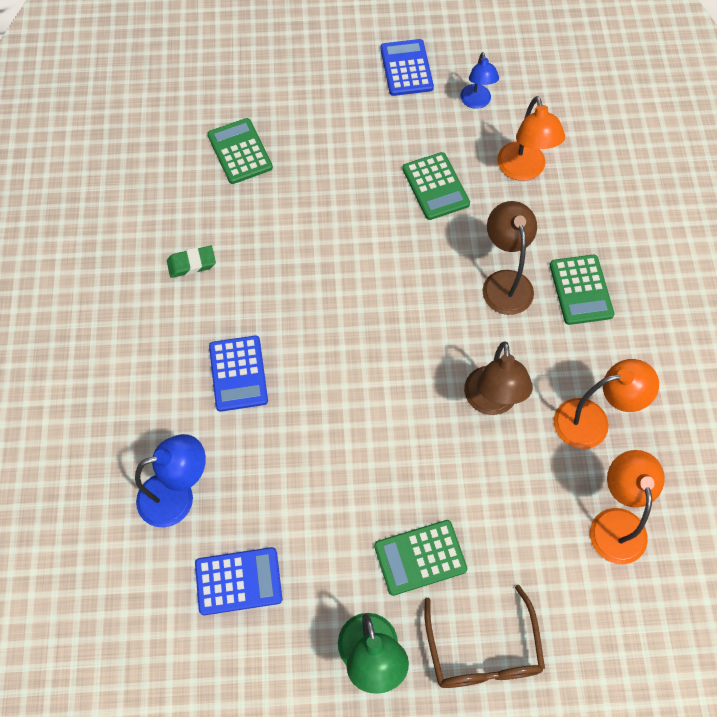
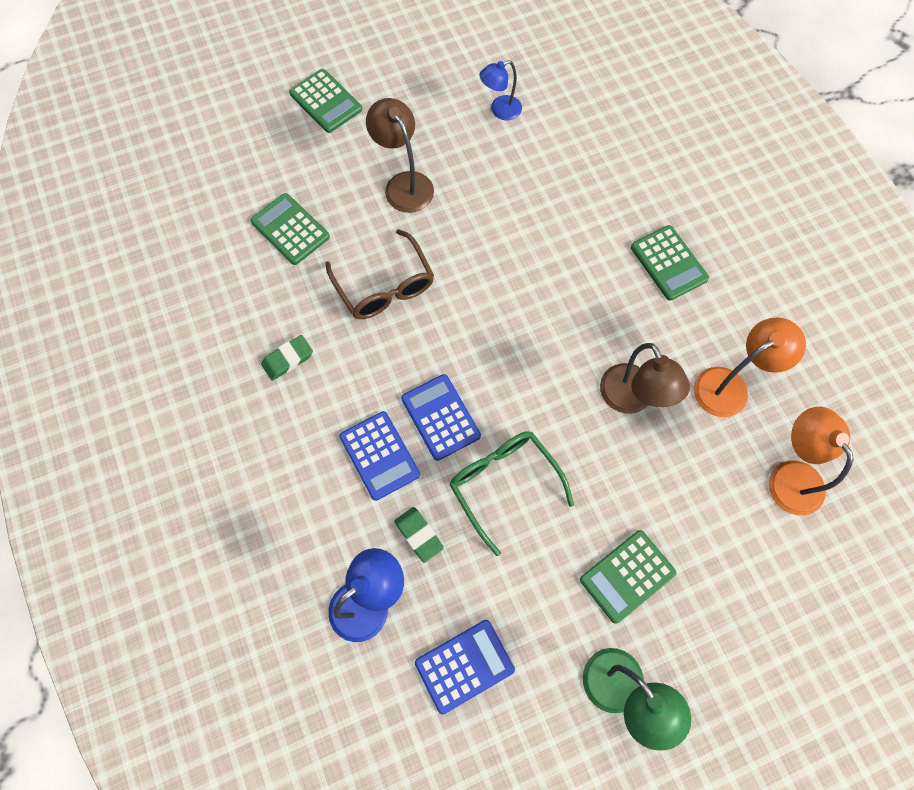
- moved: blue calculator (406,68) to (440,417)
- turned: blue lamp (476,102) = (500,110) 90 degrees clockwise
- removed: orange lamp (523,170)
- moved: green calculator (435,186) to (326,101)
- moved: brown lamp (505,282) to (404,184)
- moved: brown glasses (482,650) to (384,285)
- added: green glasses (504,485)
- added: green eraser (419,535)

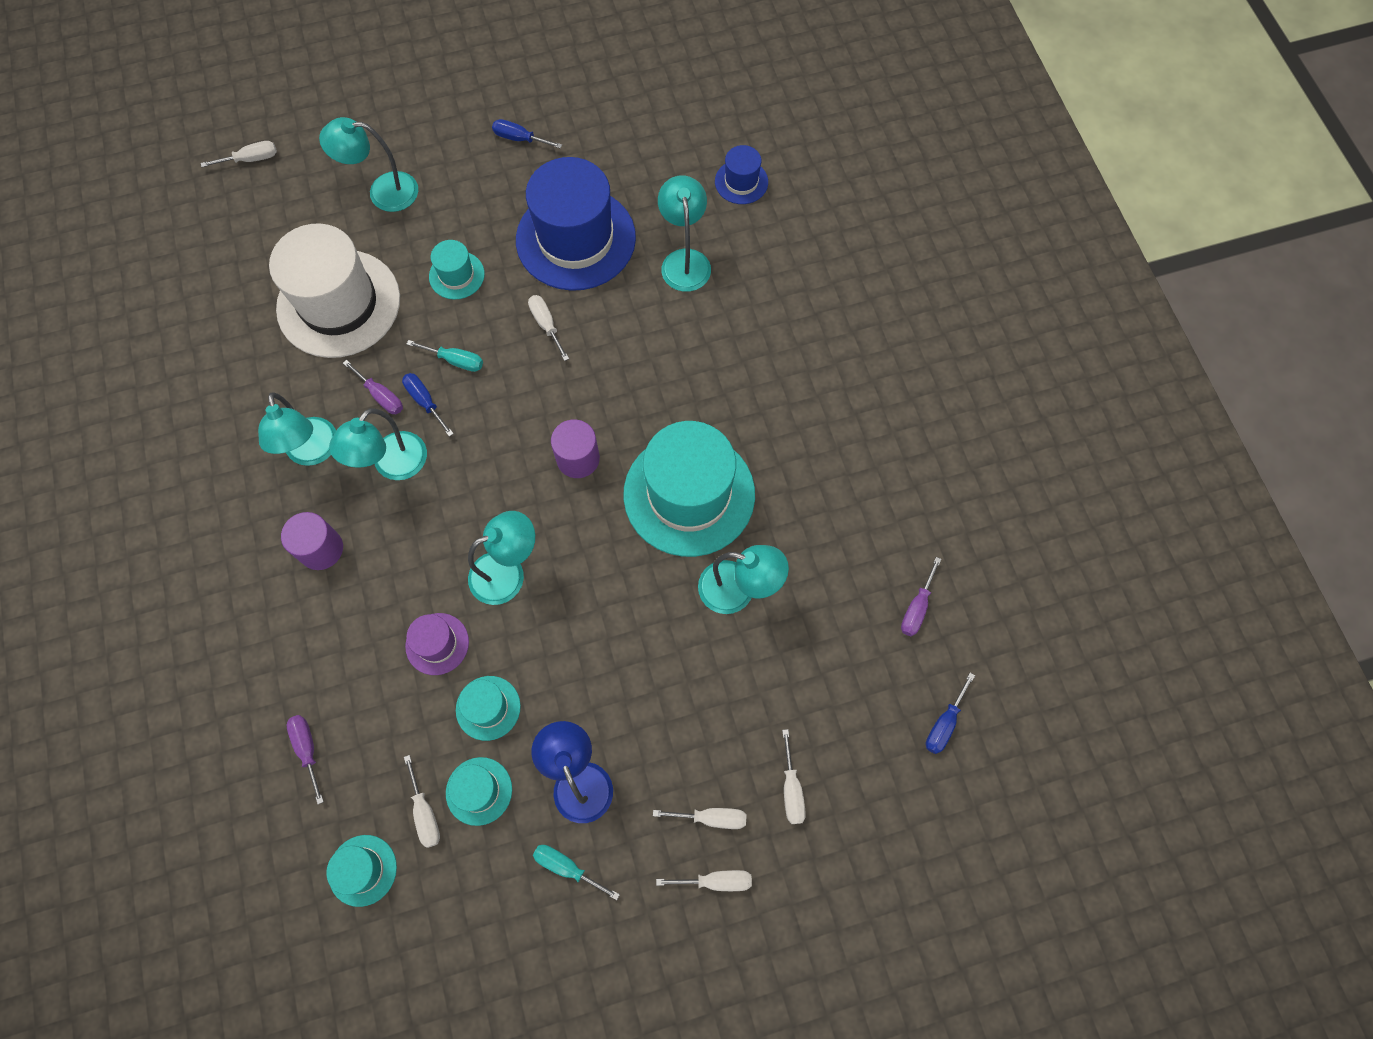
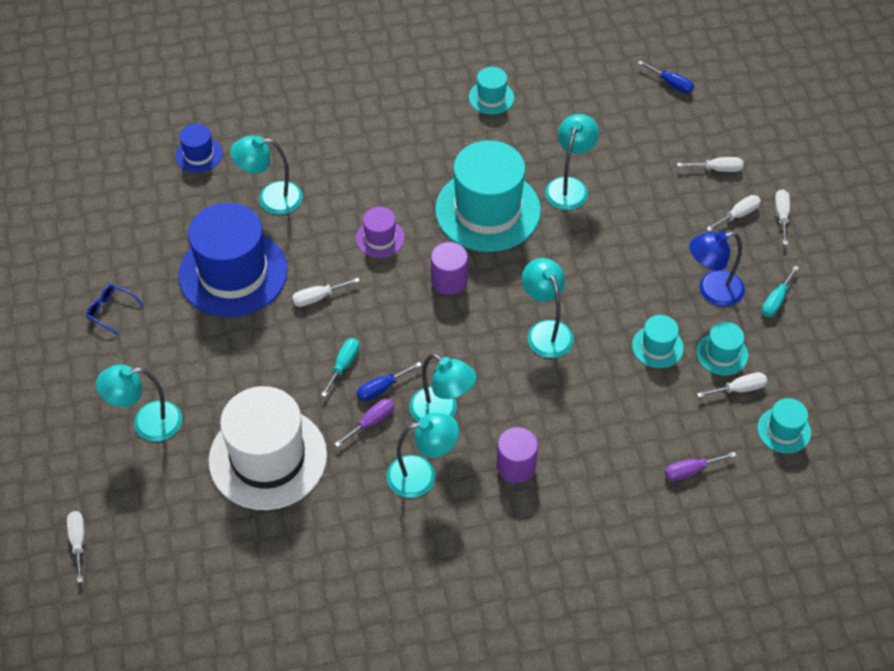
- turned: turquoise lamp (383,192) = (147,423) 75 degrees clockwise
- replaced: blue screwdriver (519,139) to blue glasses (111,311)
- moved: turquoise hat (456,275) to (491,97)
- removed: purple screwdriver (916,608)
- moved: purple hat (437,644) to (380,238)
- turned: white screwdriver (711,818) = (738,215) 45 degrees clockwise

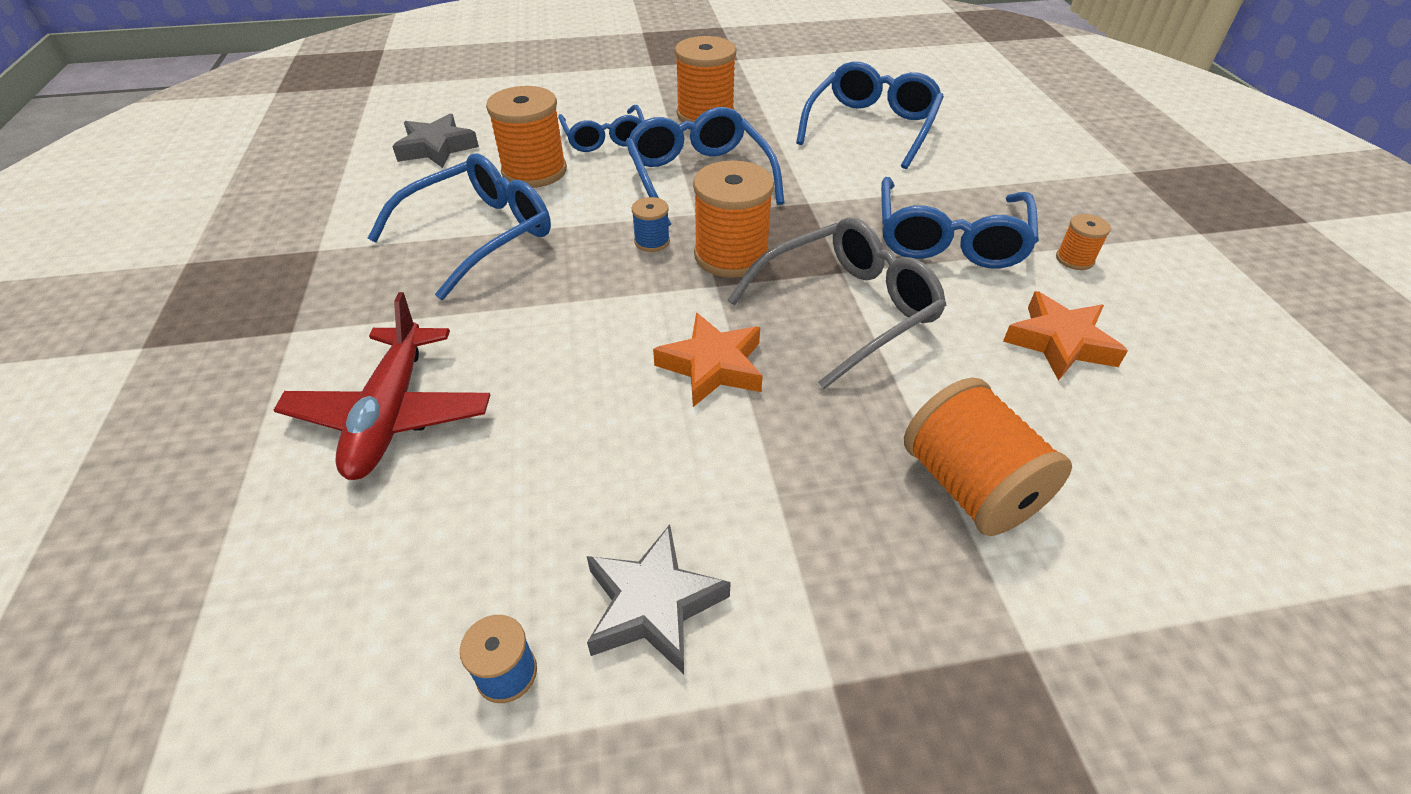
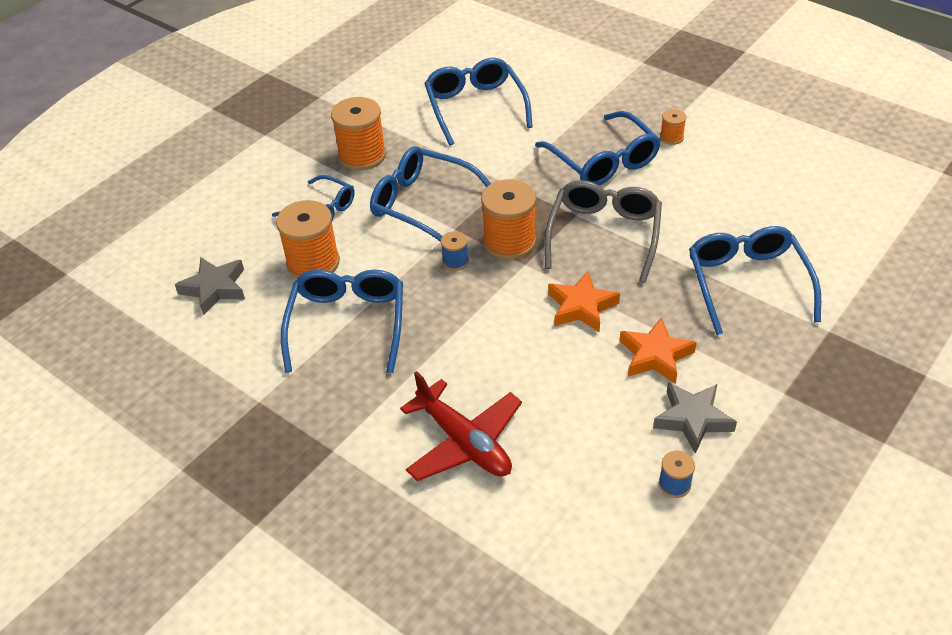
- moved: orange star (1060,342) to (655,356)
- replaced: orange spool (969,486) to blue glasses (747,284)

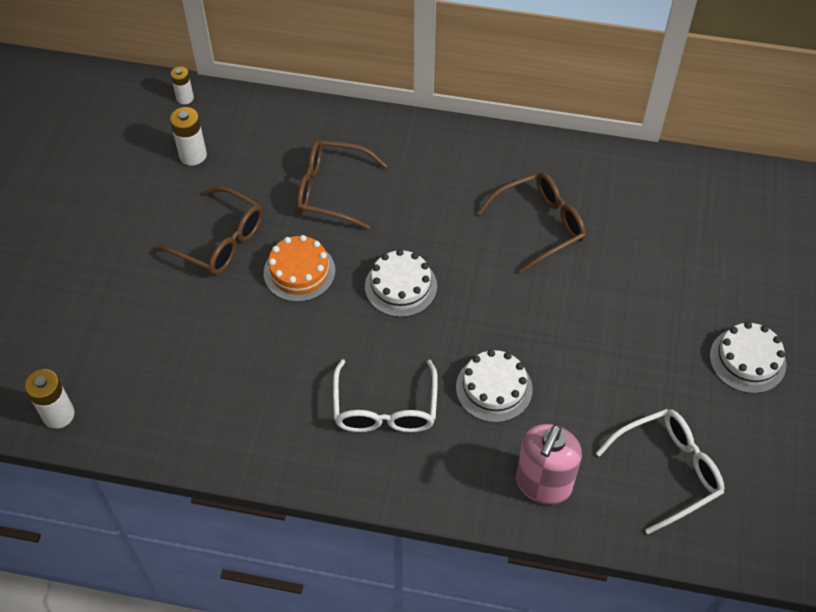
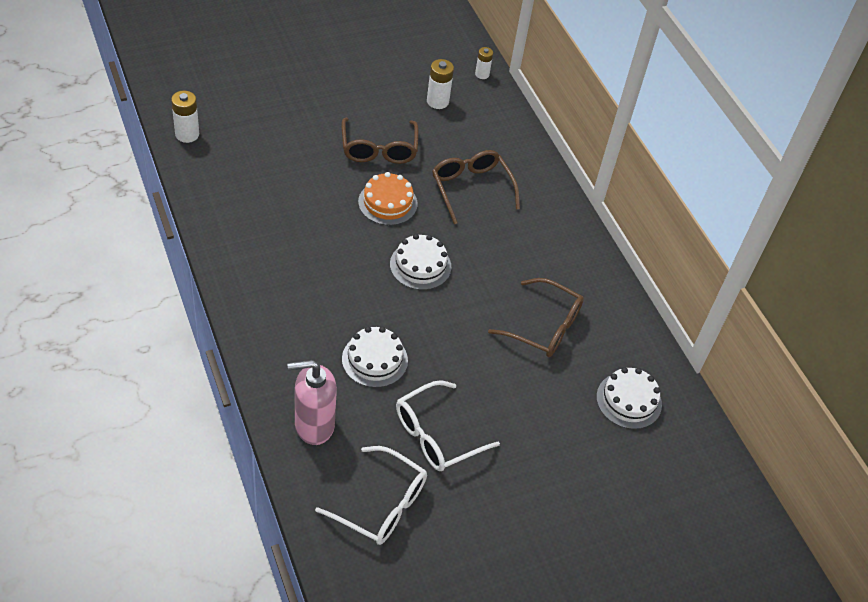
- moved: white cake (747,360) to (629,400)
- moved: white glasses (385,409) to (436,435)

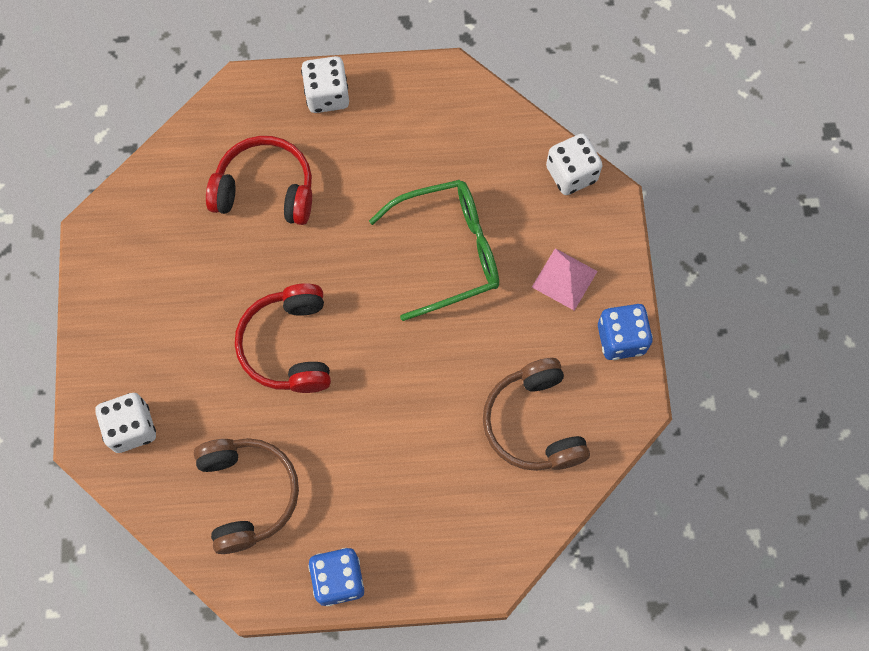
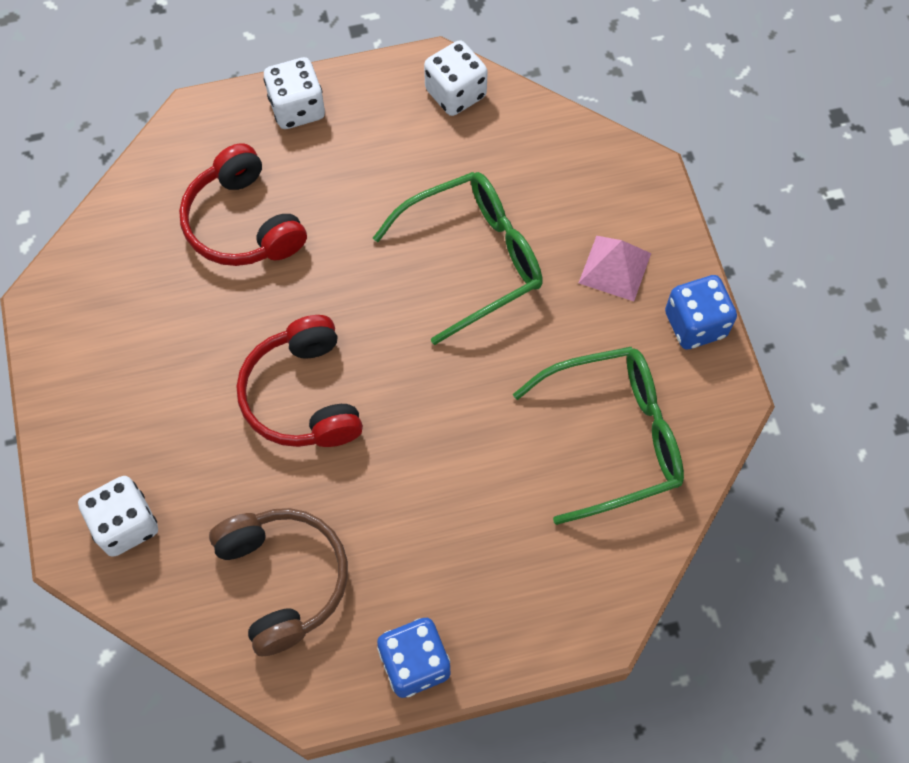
- moved: white dice (571,174) to (455,93)
- turned: red headphones (265,190) = (243,223) 120 degrees counterclockwise
- replaced: brown headphones (534,423) to green glasses (614,437)

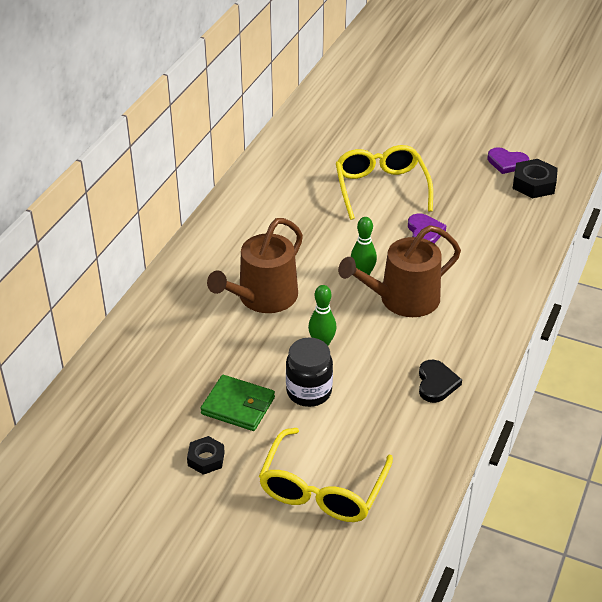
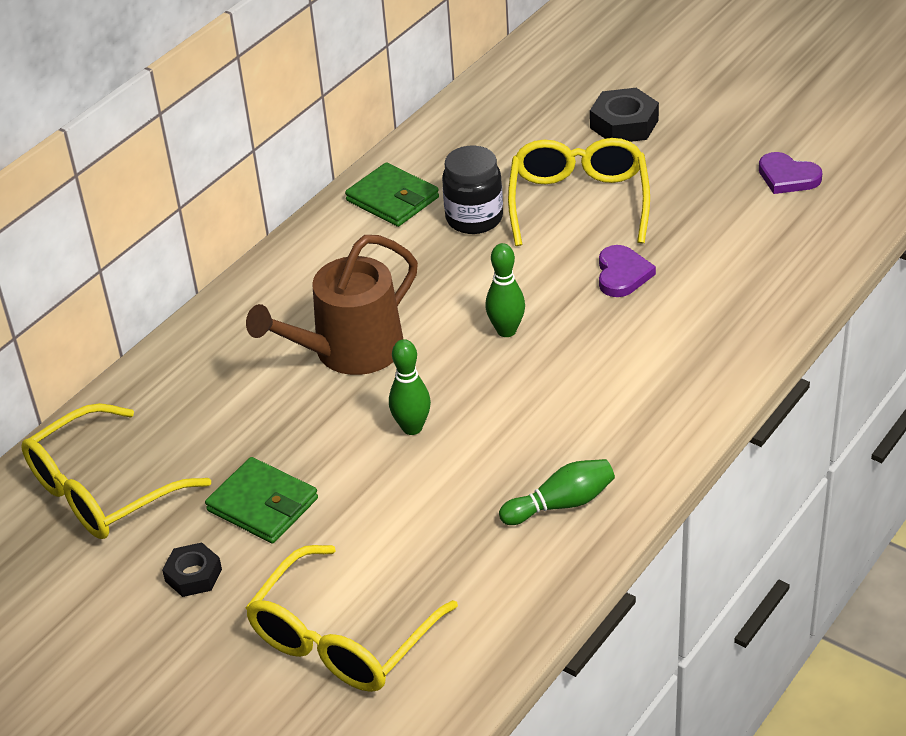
- moved: black nut (534,184) to (624,124)
- removed: brown watering can (402,299)
- moved: black jar (309,392) to (474,219)
- replaced: black heart (436,383) to green bowling pin (561,504)
- added: green wallet (392,199)
- added: yellow glasses (103,490)

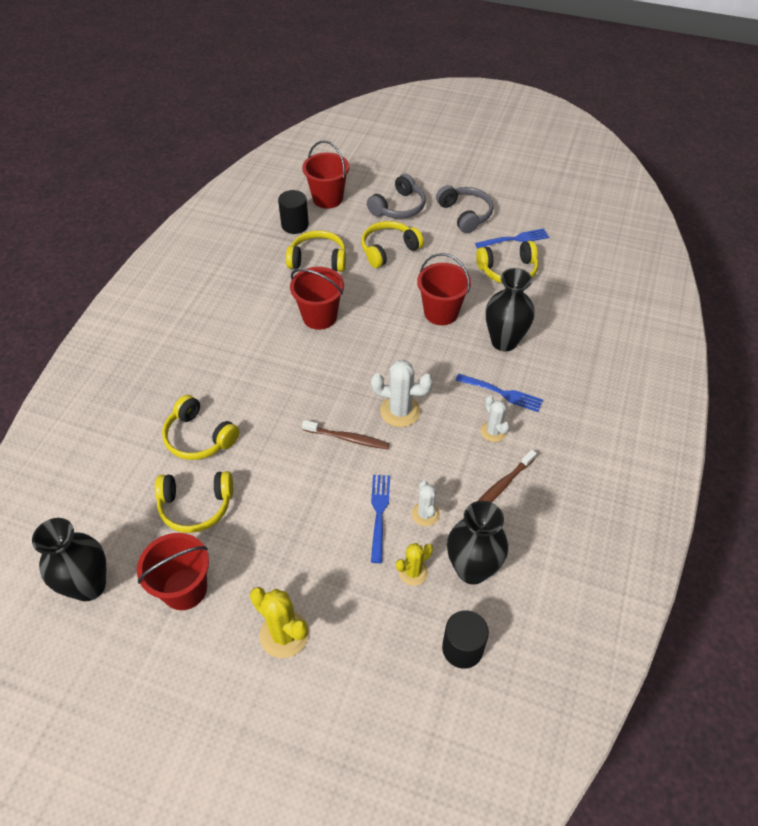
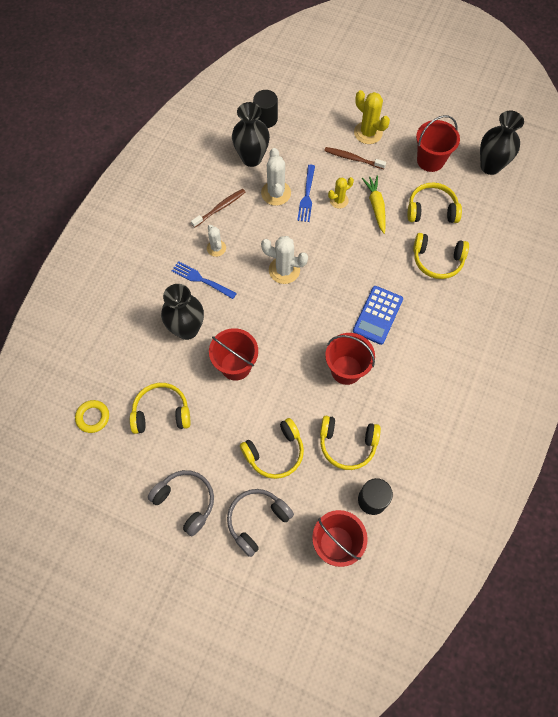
- turned: grey headphones (465,214) = (186,501) 150 degrees clockwise
- removed: blue fork (514,239)
- turned: yellow headphones (199,437) = (437,260) 150 degrees clockwise
- moved: brown toothbrush (348,438) to (353,158)
- resized: white cactus (425,514) = (276,193) x1.59
- moved: yellow cactus (413,572) to (339,200)
- added: yellow carrot (376,206)
- added: blue calculator (377,315)
- added: yellow ring (93,417)

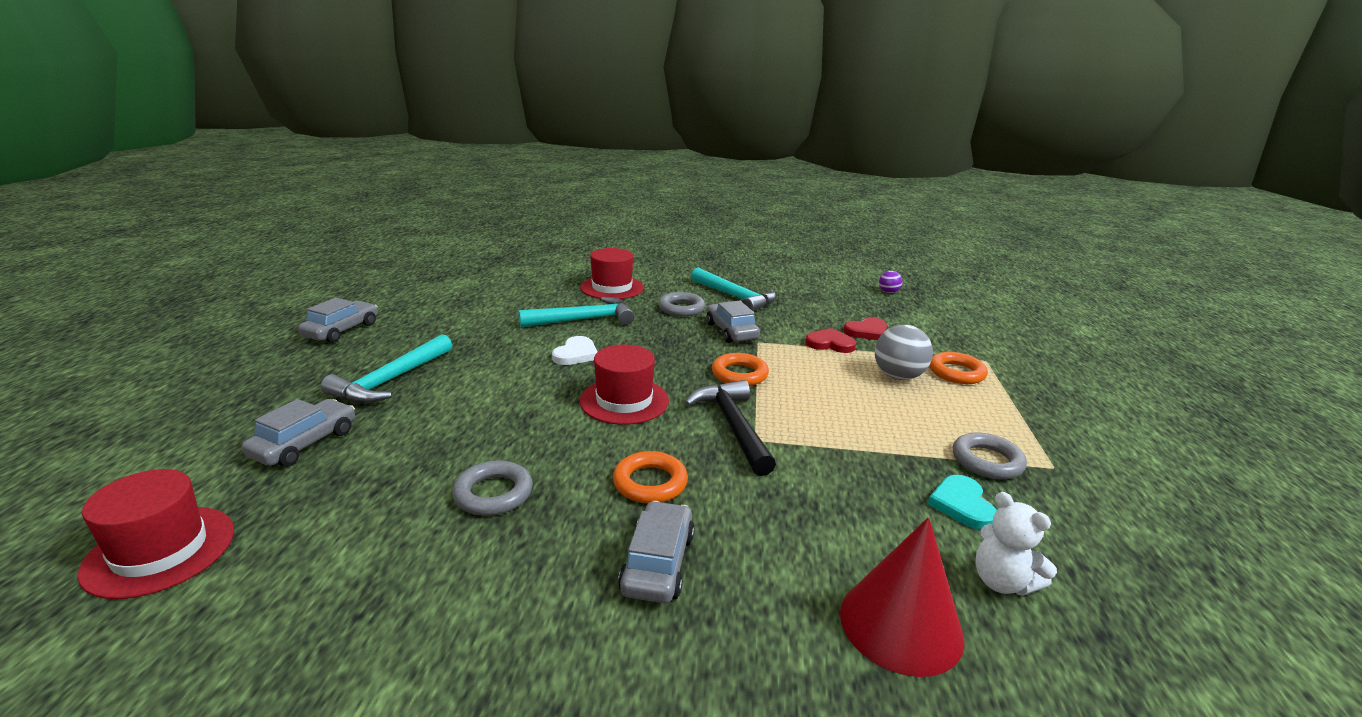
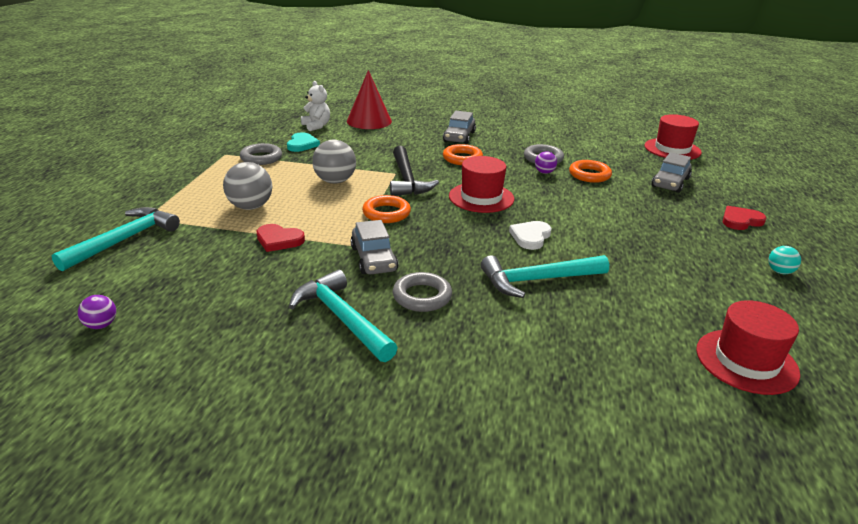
- moved: red hat (612,288) to (746,361)
- replaced: grey car (341,330) to turquoise ball (780,272)
- moved: red heart (867,332) to (741,221)
- moved: turquoise hammer (390,380) to (124,240)
- moved: orange ring (956,373) to (589,175)
- added: grey ball (335,181)
- added: purple ball (544,172)

